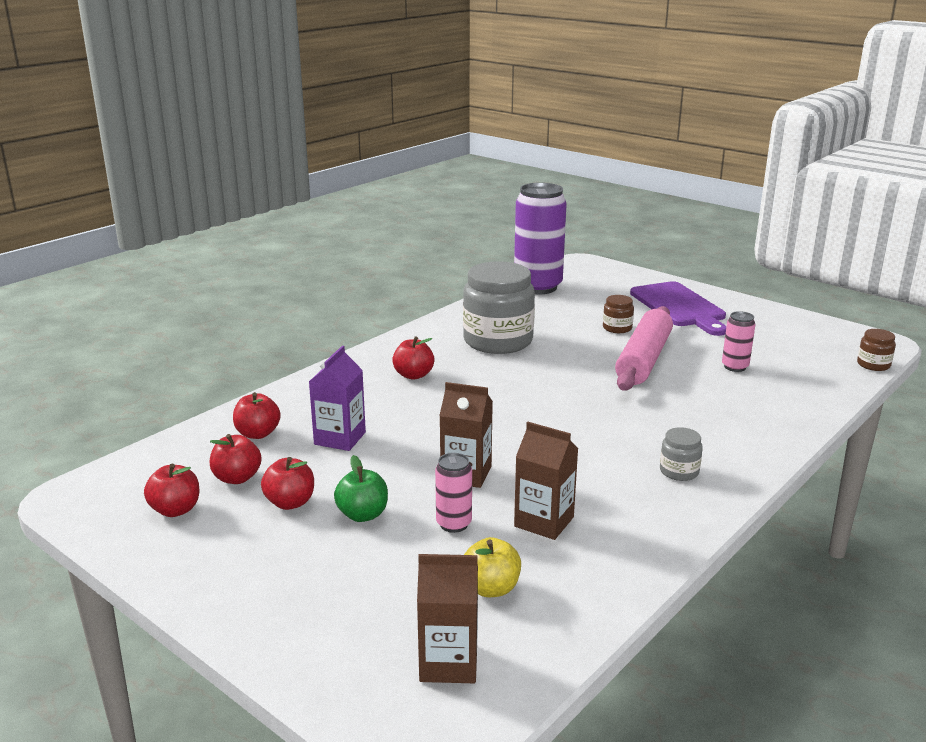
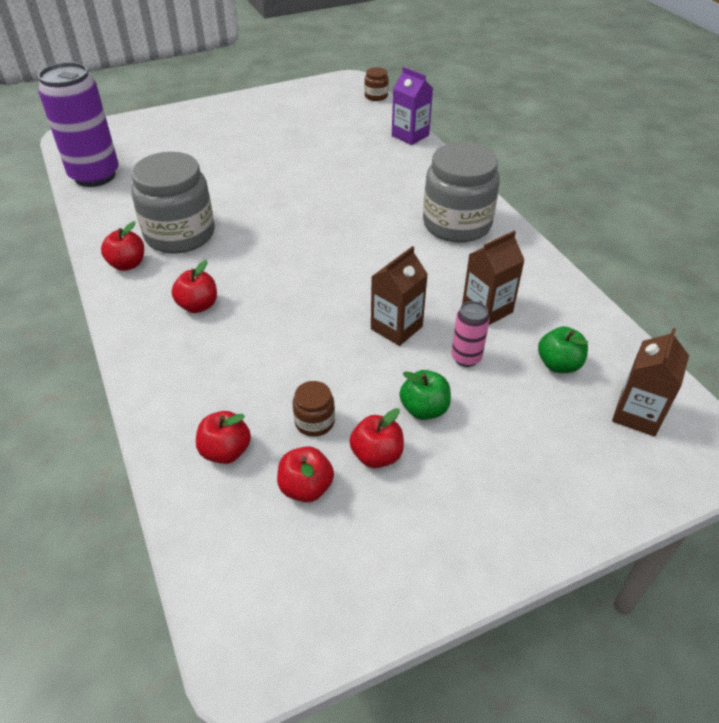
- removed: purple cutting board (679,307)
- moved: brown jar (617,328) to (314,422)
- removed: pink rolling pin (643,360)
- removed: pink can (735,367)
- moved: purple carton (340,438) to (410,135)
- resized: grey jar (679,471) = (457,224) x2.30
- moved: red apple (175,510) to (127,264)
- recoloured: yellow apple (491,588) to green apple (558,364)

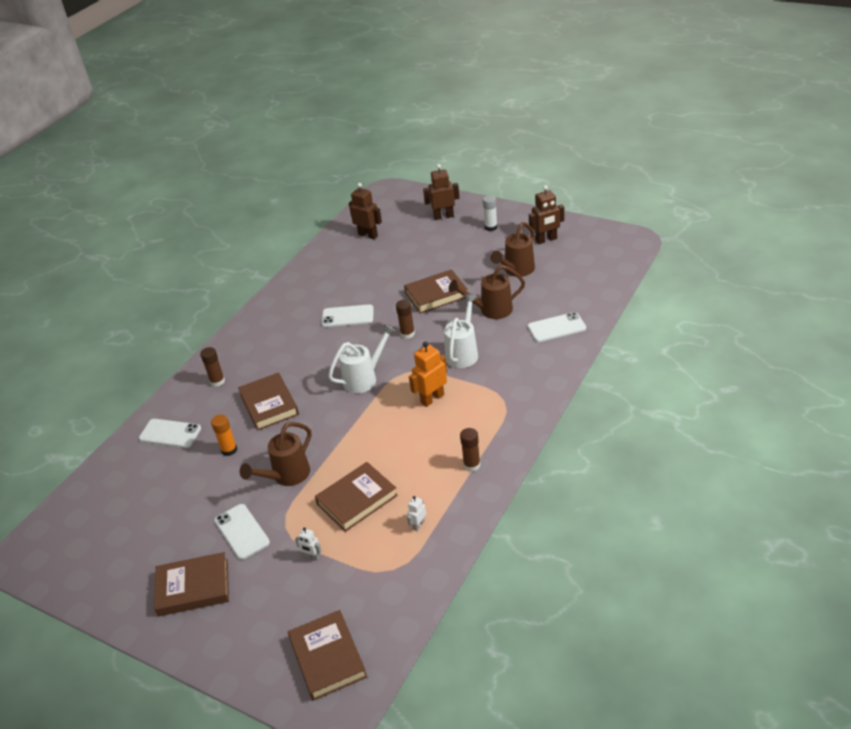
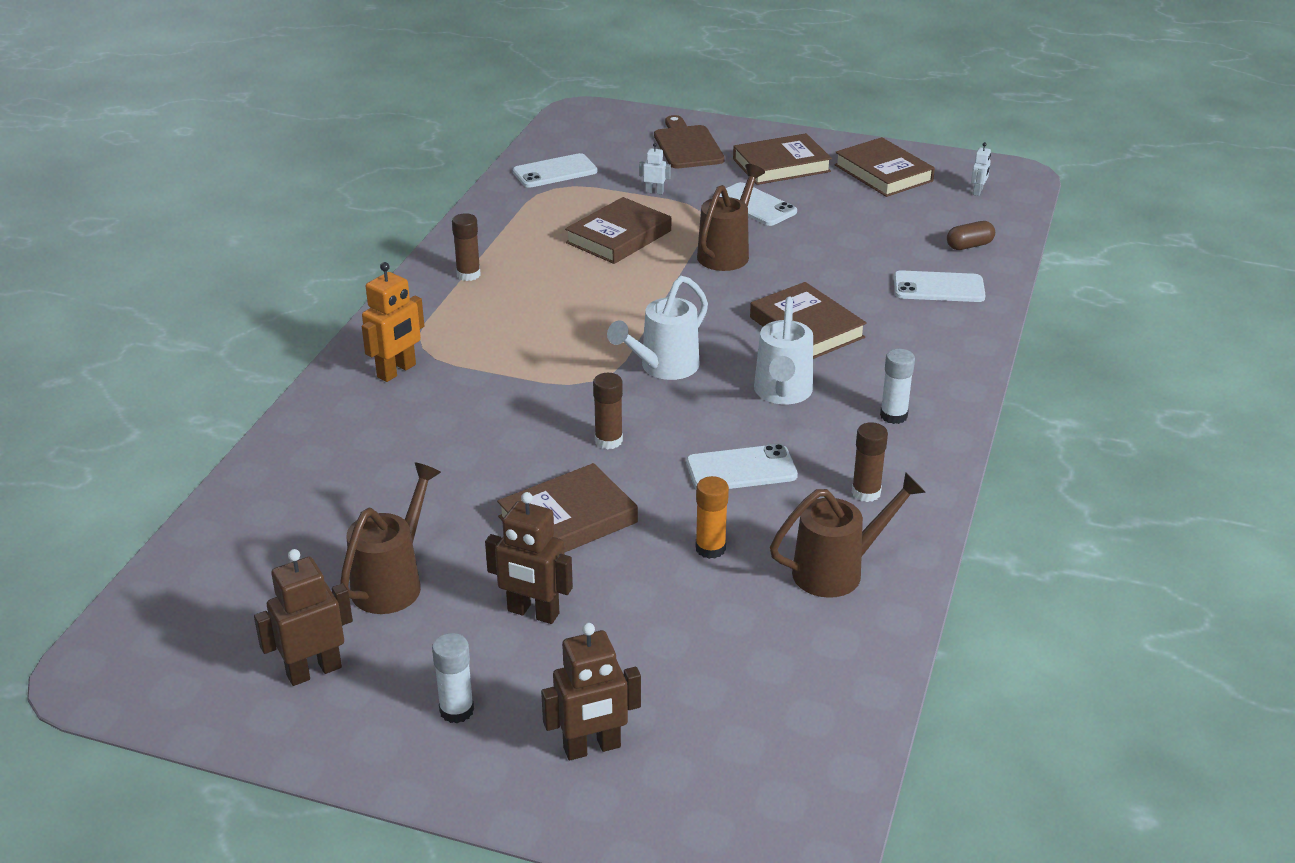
- moved: brown robot (368,235) to (533,613)
- moved: brown watering can (491,310) to (837,571)
- moved: white watering can (463,353) to (782,393)
- moved: white phone (556,328) to (555,171)
- moved: orange robot (432,398) to (397,371)
- moved: brown glue stick (217,381) to (866,492)
- moved: orange glue stick (229,450) to (710,548)
- moved: white robot (418,525) to (978,191)
- moved: brown book (327,658) to (883,173)
- added: brown cutting board (687,145)
- added: brown capsule (969,246)
- added: white glue stick (893,416)

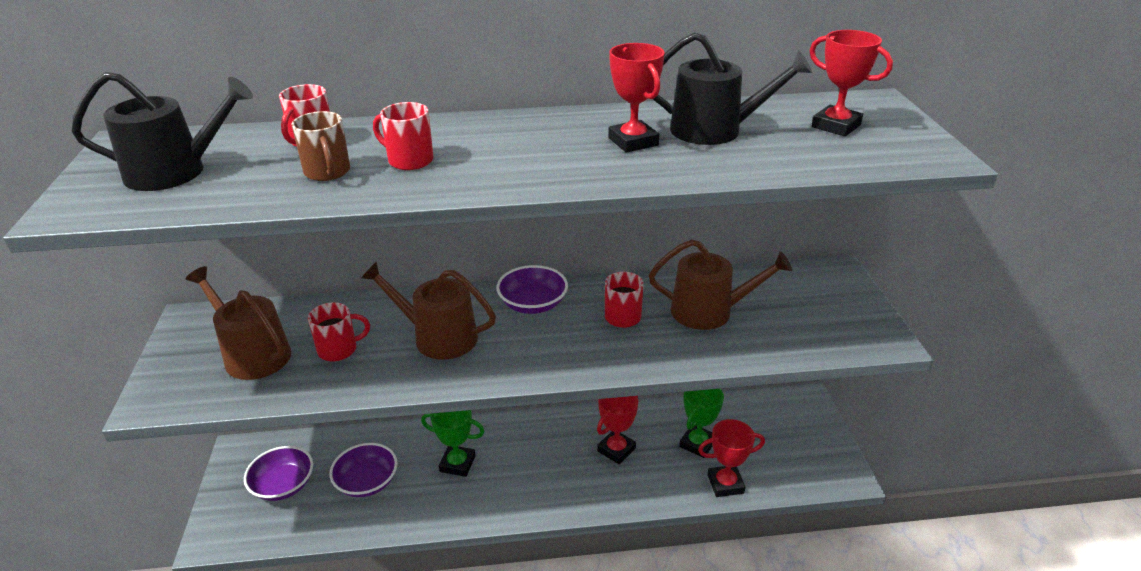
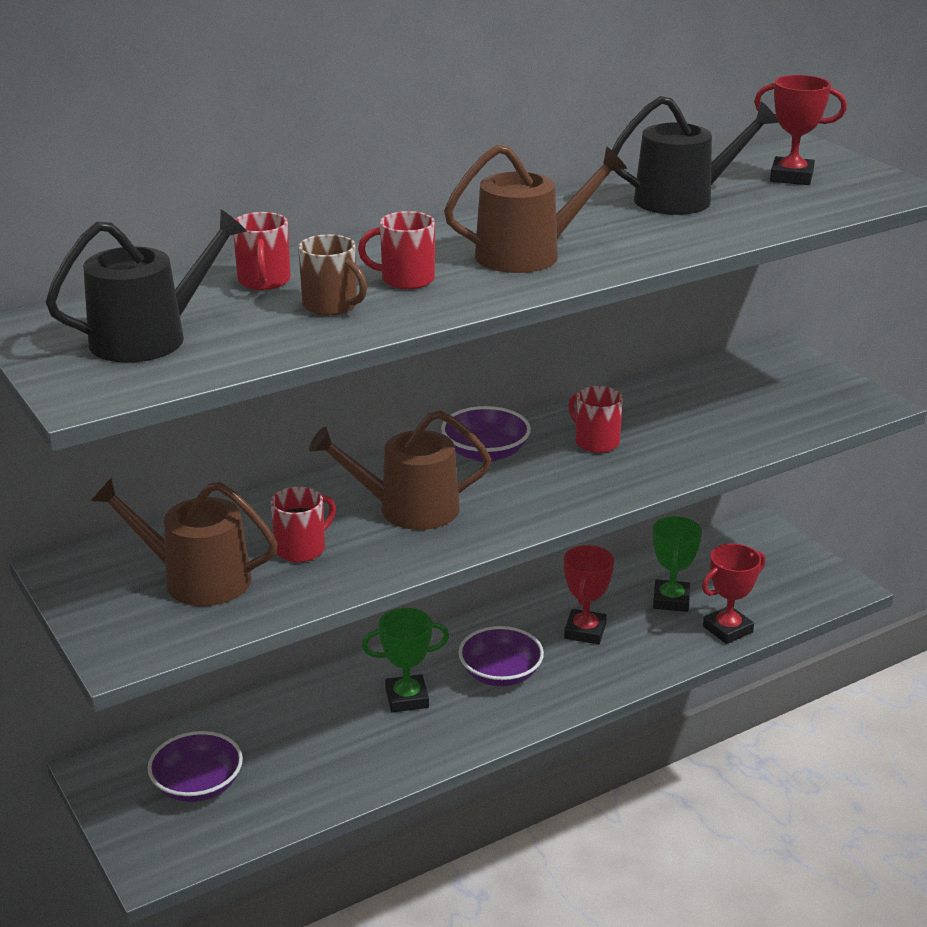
- removed: red trophy (633,142)
- moved: brown watering can (709,311) to (528,254)
- moved: purple bowl (367,482) to (500,674)

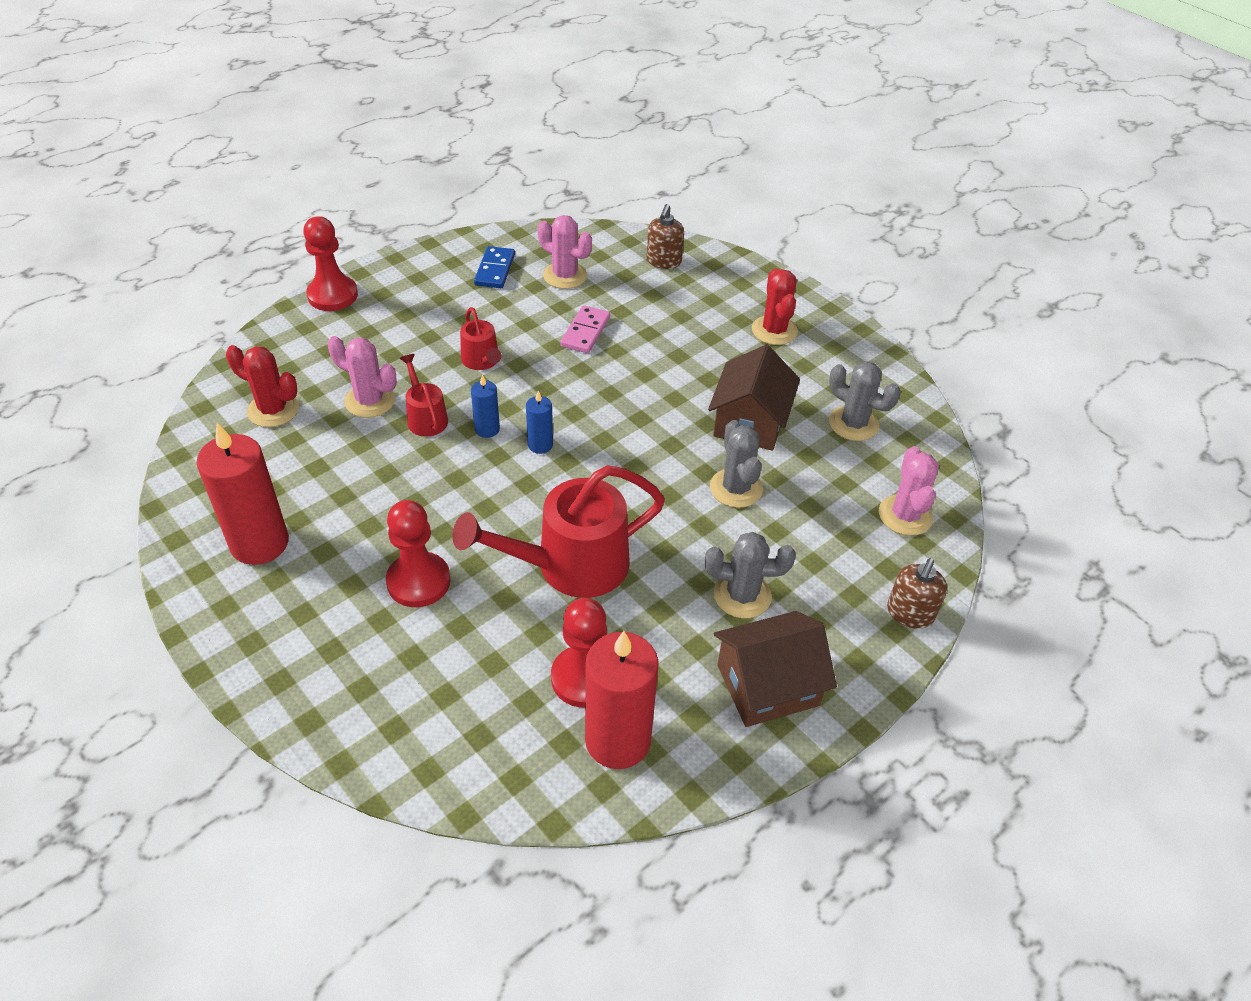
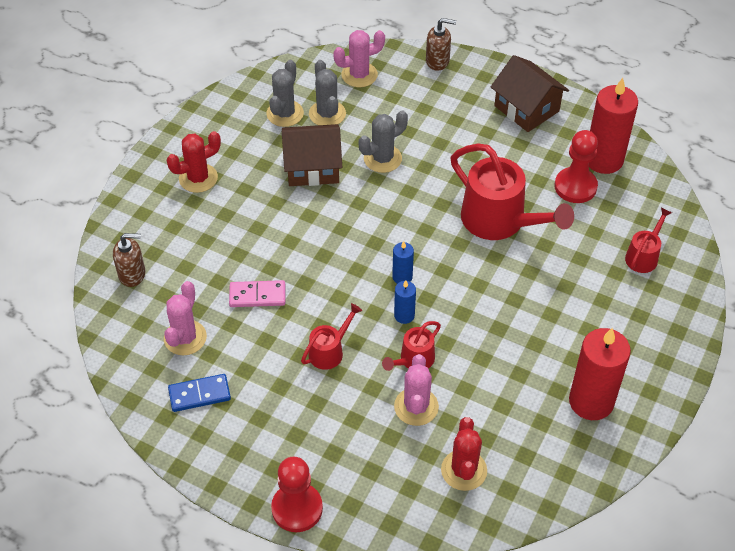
- removed: red pawn (418,581)
- moved: grey cactus (742,595) to (327,114)
- added: red watering can (643,256)

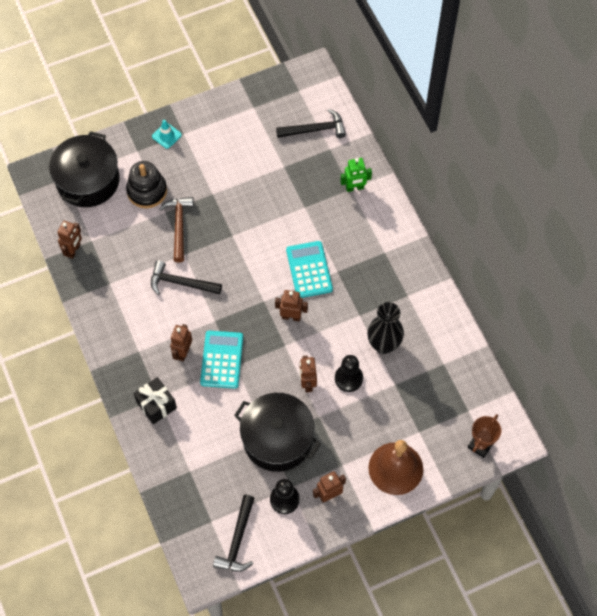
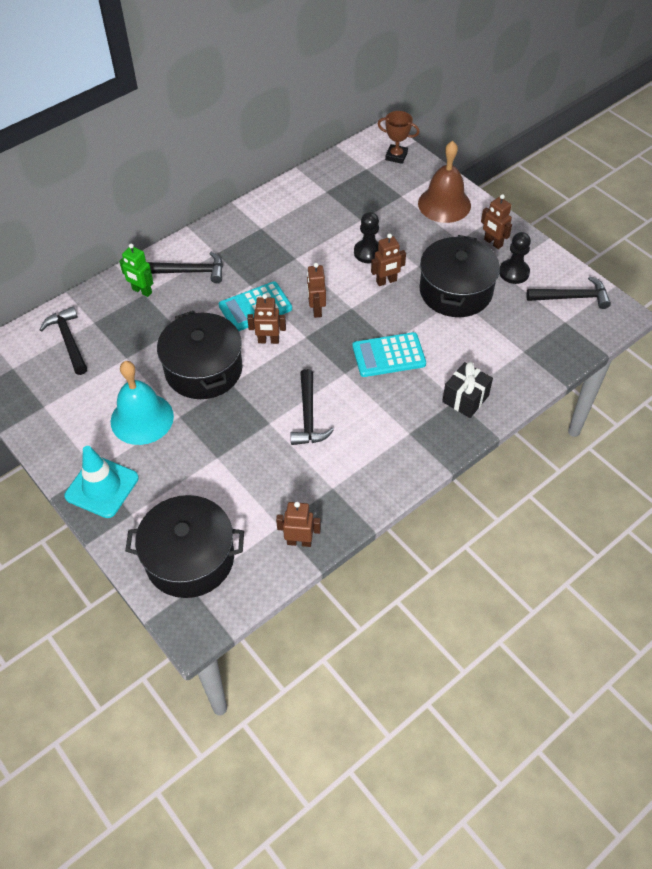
- resized: turquoise traffic cone (166,135) = (102,487) x1.85
- turned: green robot (354,188) = (142,291) 150 degrees clockwise
- removed: black stacking toy (147,191)
- removed: brown hammer (179,226)
- removed: black vase (383,344)
- moved: brown robot (183,352) to (268,341)
- added: black hammer (190,271)
- added: black pot (203,369)
- added: turquoise bell (142,418)

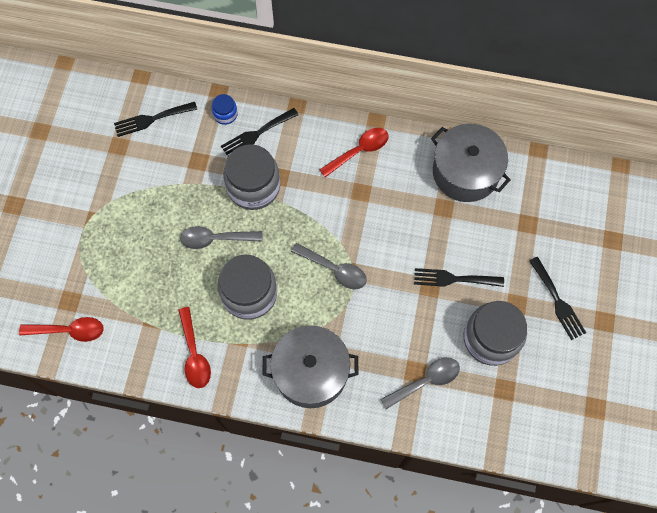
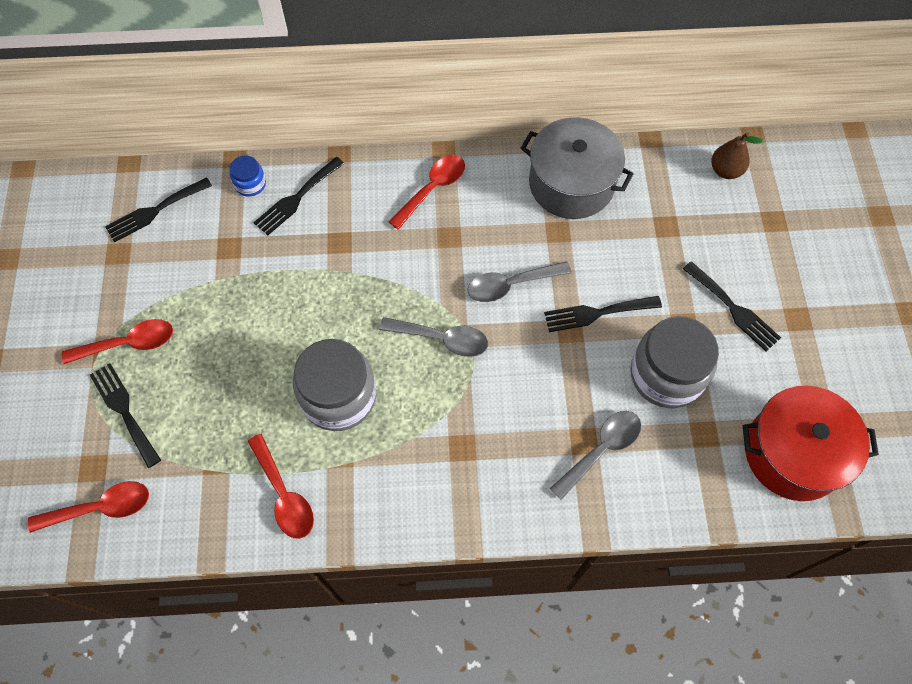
- removed: grey jar (253,187)
- moved: grey spoon (215,239) to (511,285)
- removed: grey pot (311,372)
- added: brown pear (725,170)
- added: red spoon (128,343)
- added: black fork (124,410)
- added: red pot (793,453)

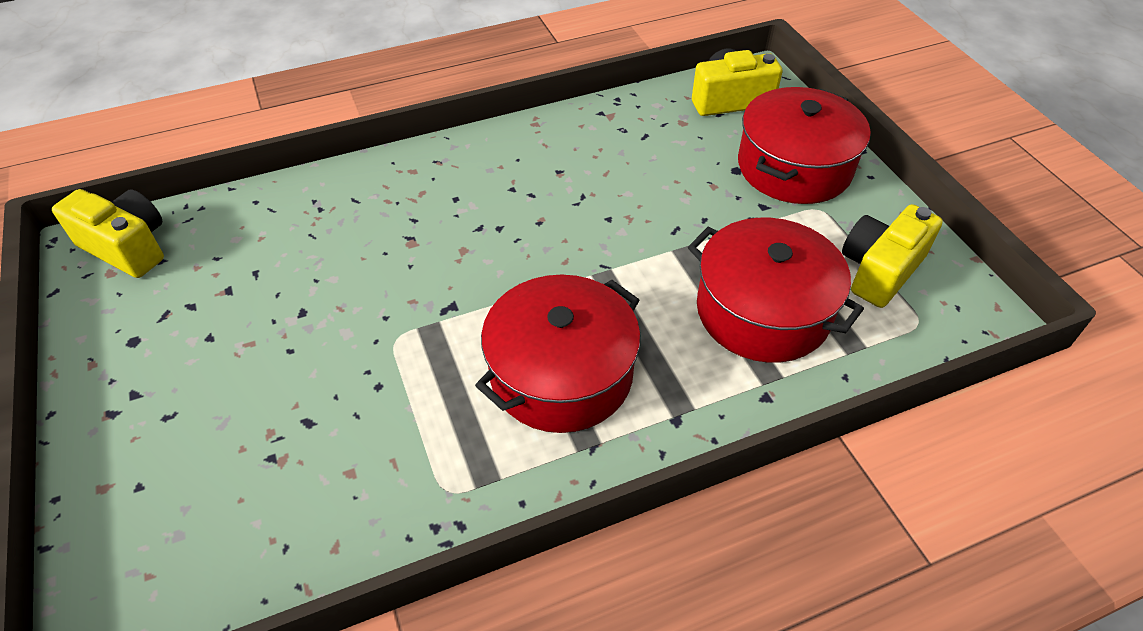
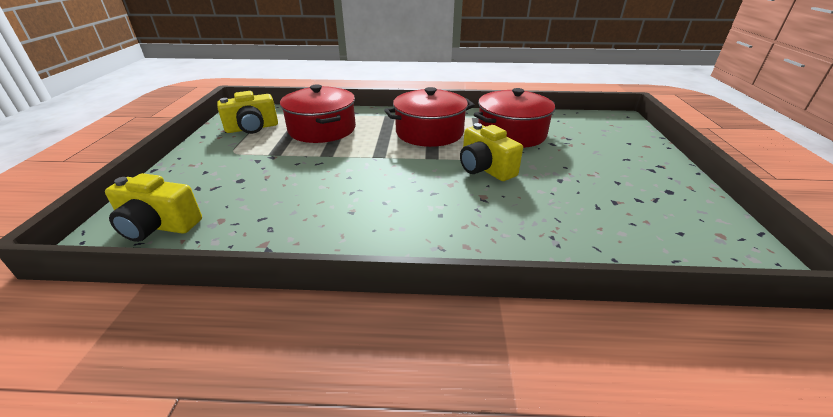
- moved: red pot (794,167) to (511,133)
- moved: yellow camera (127,247) to (485,168)

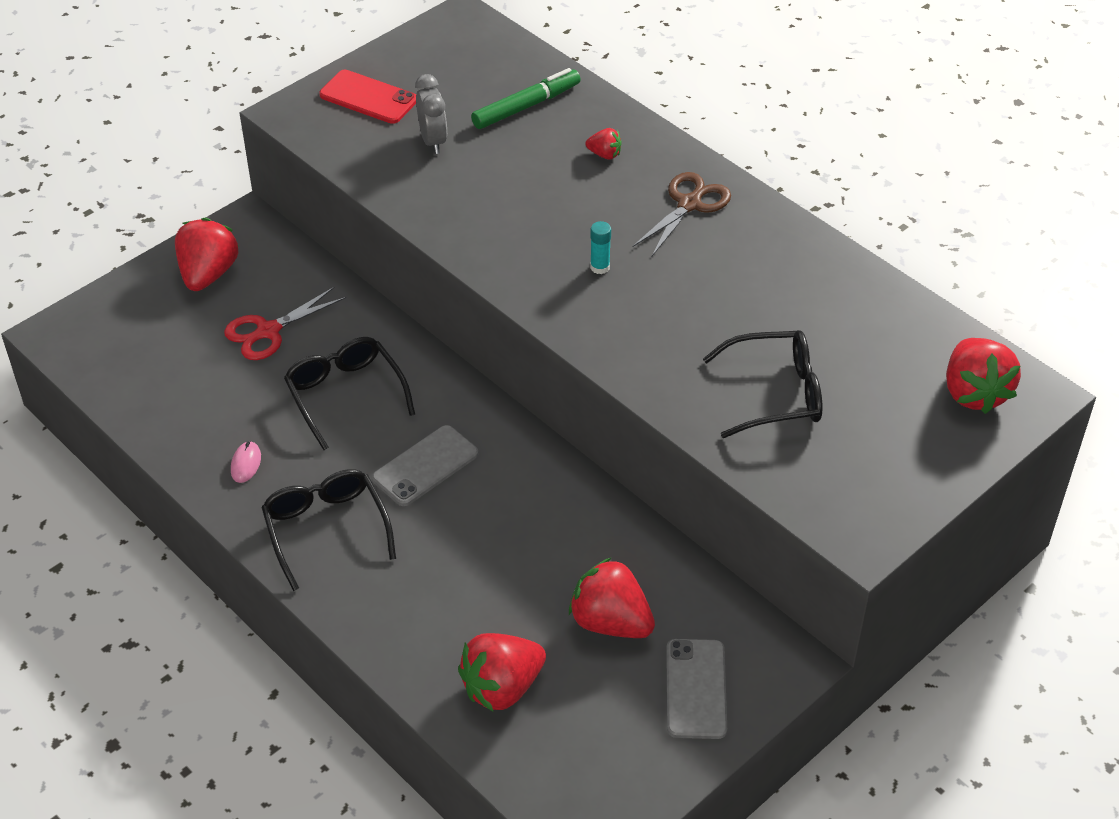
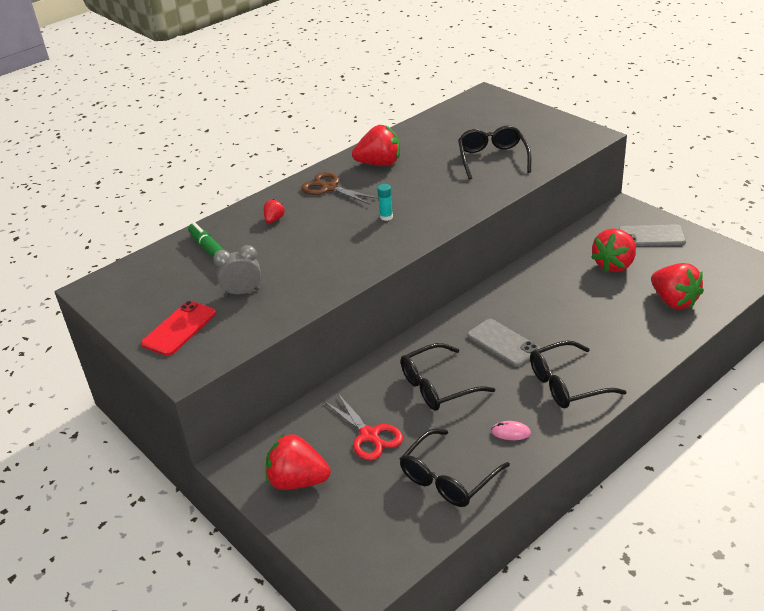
- moved: red strawberry (974,393) to (379,163)
- added: black glasses (448,478)

